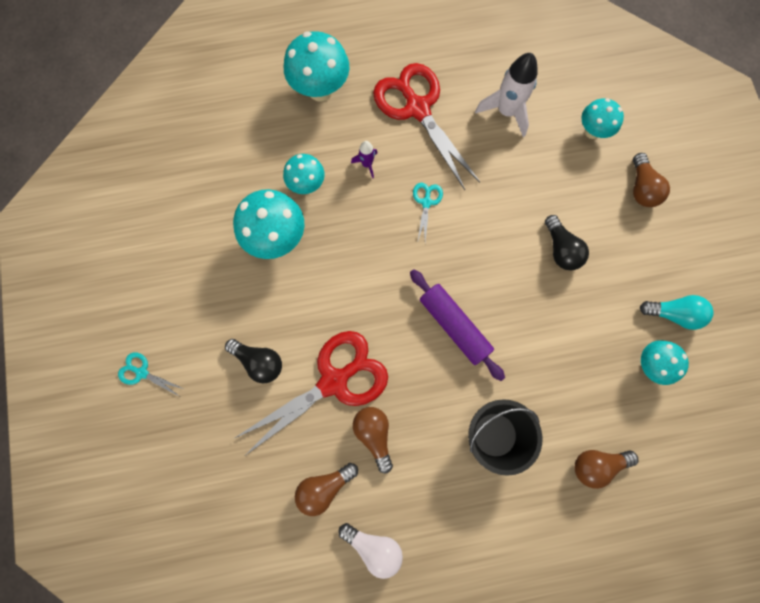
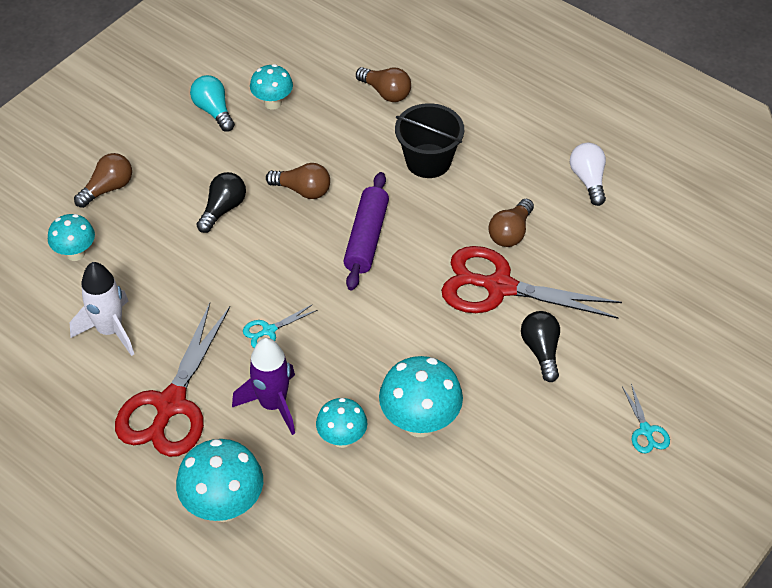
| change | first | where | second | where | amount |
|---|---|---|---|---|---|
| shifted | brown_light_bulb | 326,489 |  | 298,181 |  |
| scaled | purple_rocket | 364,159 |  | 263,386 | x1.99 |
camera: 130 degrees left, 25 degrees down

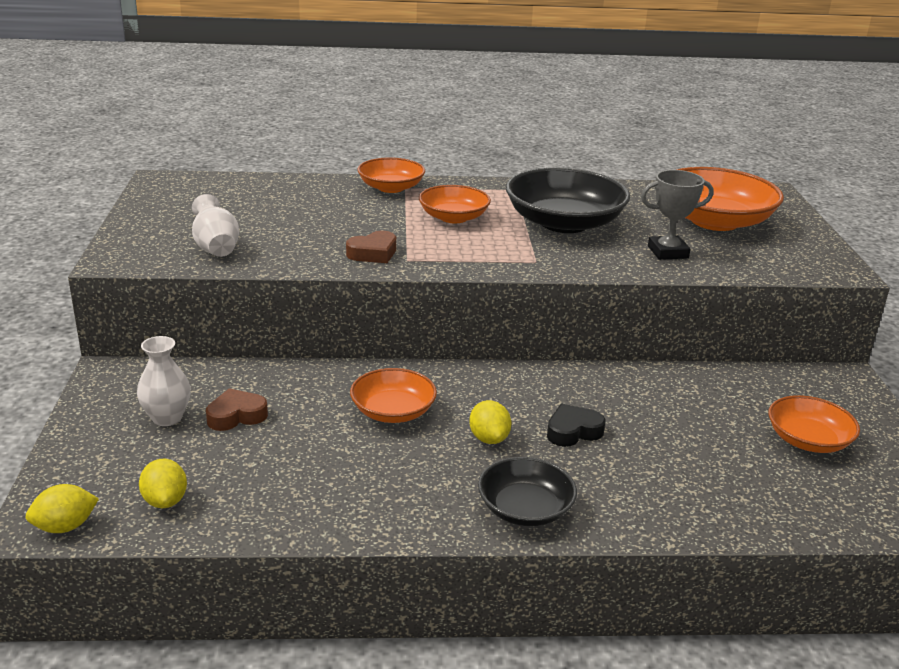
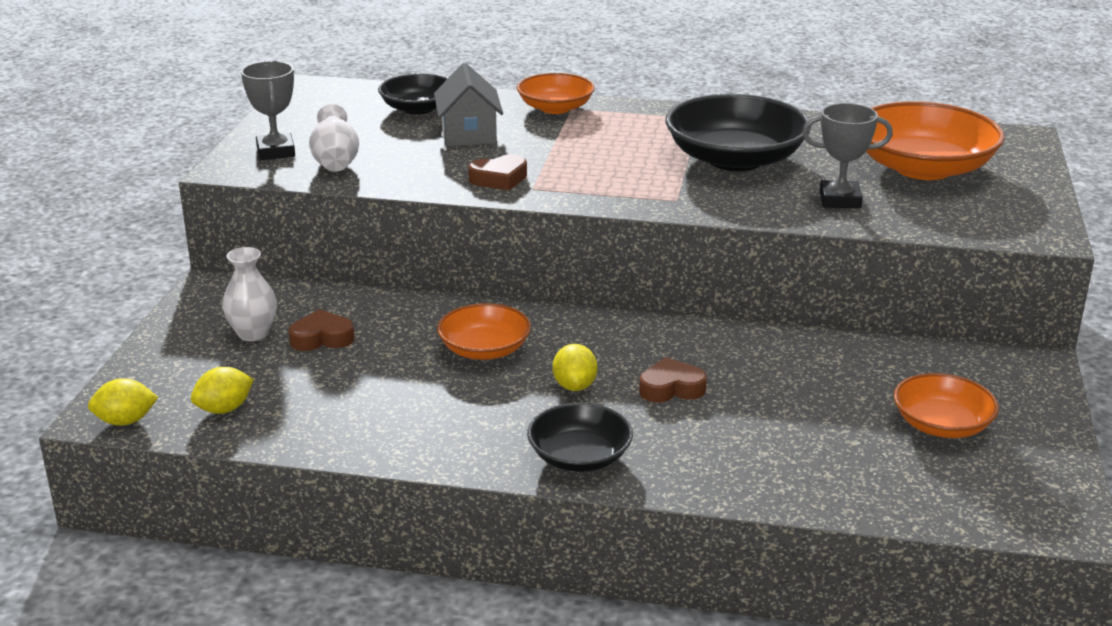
| change | first | where | second | where | amount |
|---|---|---|---|---|---|
| rotated | yellow_lemon | 163,483 |  | 222,390 | 60 degrees clockwise |
| gone | orange_bowl | 455,204 |  |  |  |
| repainted | black_heart | 576,425 | brown_heart | 673,380 |  |
| new |  |  | grey_trophy | 268,110 |  |
| new |  |  | black_bowl | 413,94 |  |
| new |  |  | grey_house | 468,104 |  |
camera: 15 degrees right, 0 degrees up

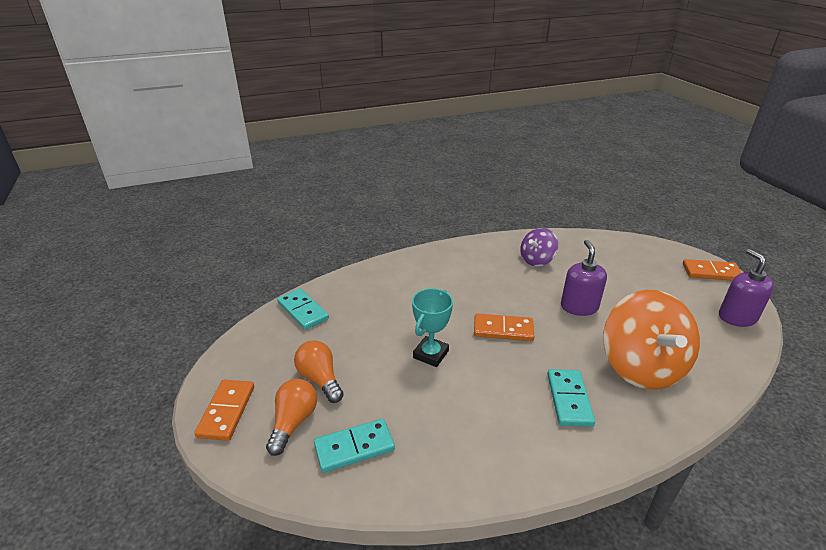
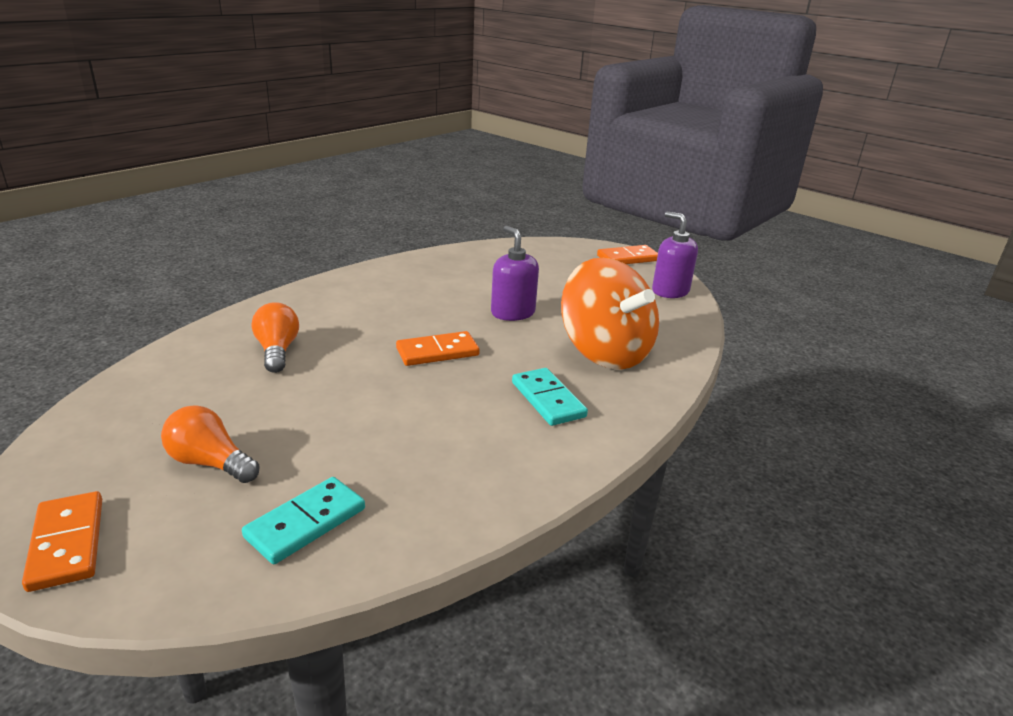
| change | first | where | second | where | amount |
|---|---|---|---|---|---|
| shifted | orange_light_bulb | 291,417 |  | 275,337 |  |
| gone | turquoise_domino | 303,309 |  |  |  |
| gone | turquoise_trophy | 432,327 |  |  |  |
| gone | purple_spinning_top | 539,247 |  |  |  |
camera: 30 degrees left, 5 degrees down

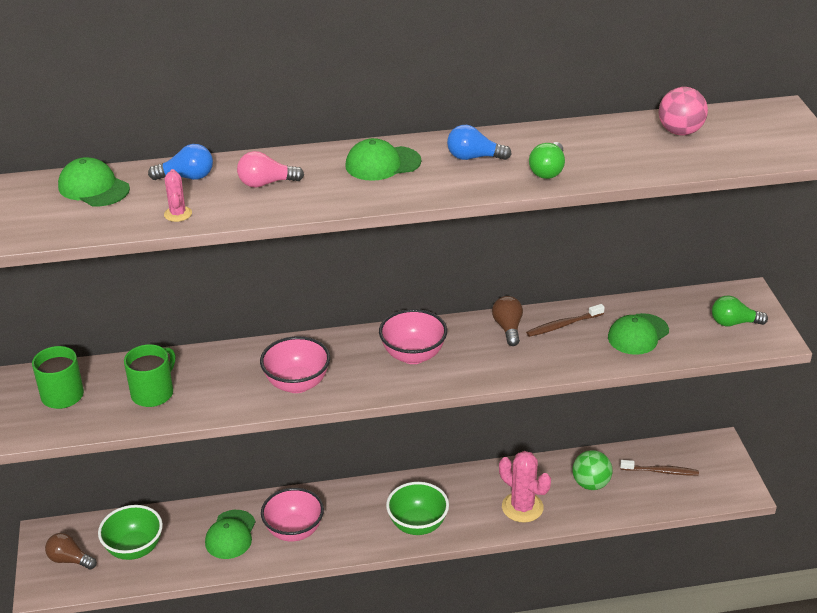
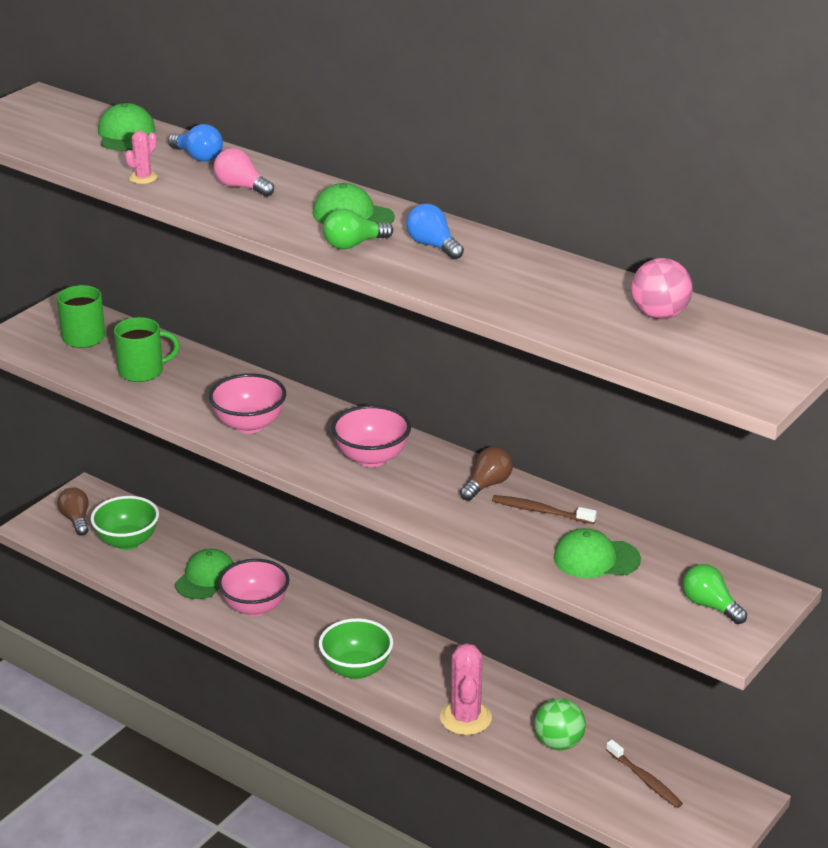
| change | first | where | second | where | amount |
|---|---|---|---|---|---|
| rotated | green_cap | 230,534 |  | 204,574 | 150 degrees clockwise |
| shifted | green_light_bulb | 547,160 |  | 358,229 |  |
camera: 45 degrees right, 5 degrees down

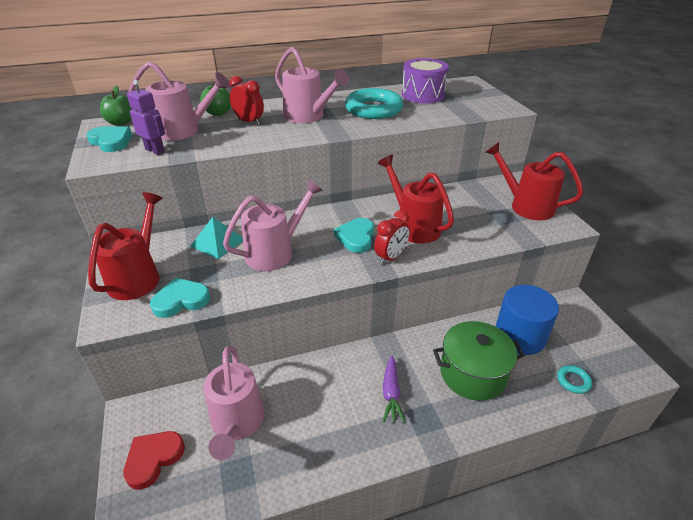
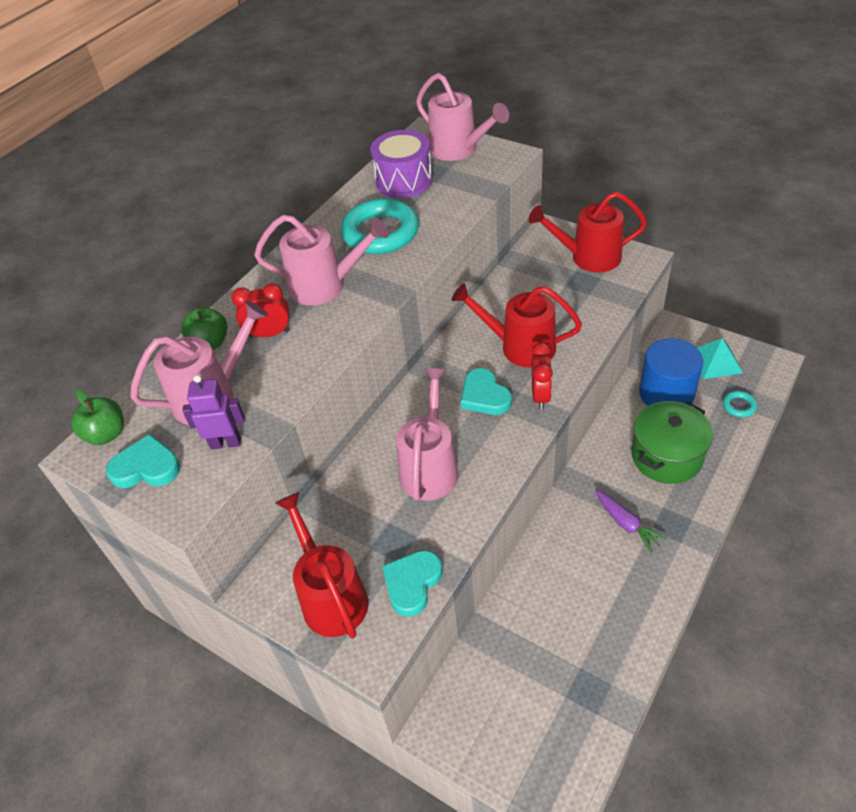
| change | first | where | second | where | amount |
|---|---|---|---|---|---|
| gone | red_heart | 154,460 |  |  |  |
| shifted | turquoise_pyramid | 217,238 |  | 720,358 |  |
| shifted | pink_watering_can | 234,403 |  | 462,117 |  |
camera: 35 degrees left, 10 degrees up

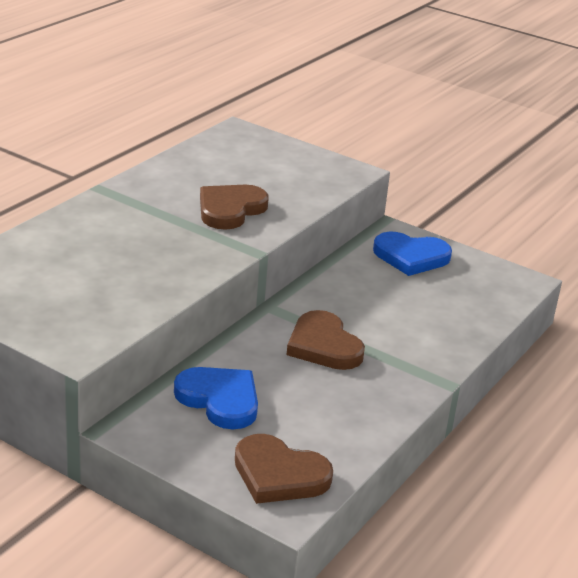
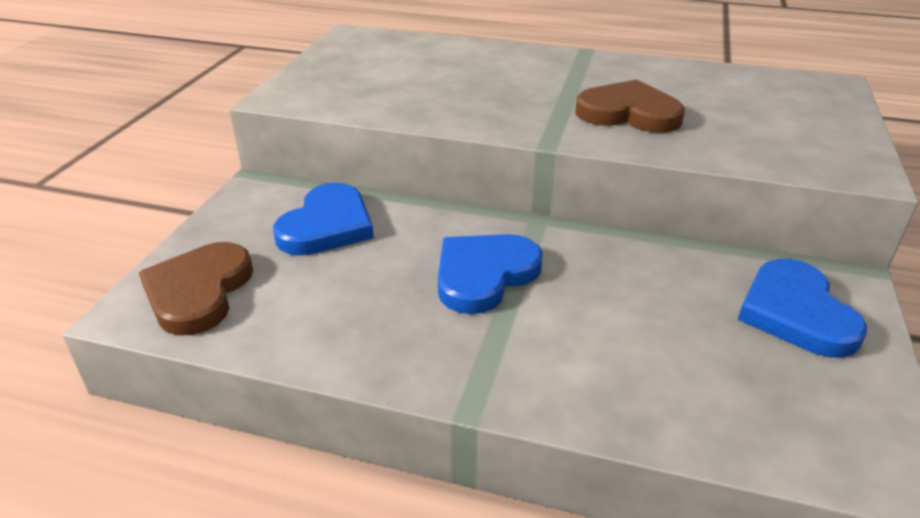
| change | first | where | second | where | amount |
|---|---|---|---|---|---|
| repainted | brown_heart | 326,340 | blue_heart | 490,274 |  |
camera: 75 degrees right, 5 degrees up

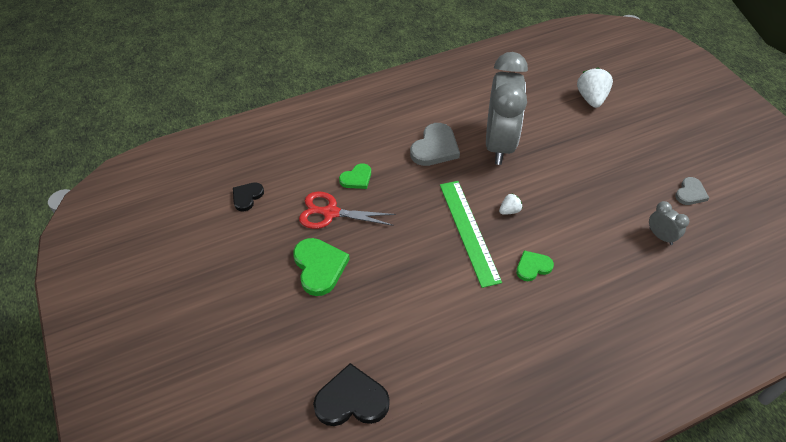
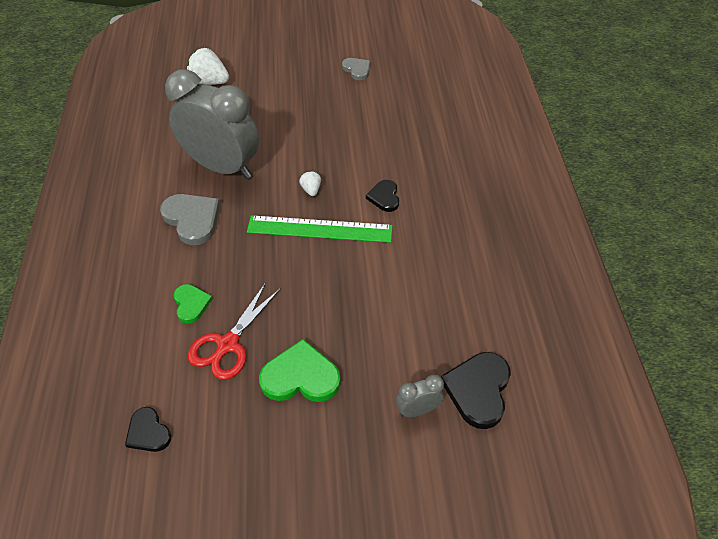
| change | first | where | second | where | amount |
|---|---|---|---|---|---|
| repainted | green_heart | 535,265 | black_heart | 382,196 |  |
| shifted | grey_clock | 669,223 |  | 420,396 |  |
camera: 70 degrees left, 0 degrees up

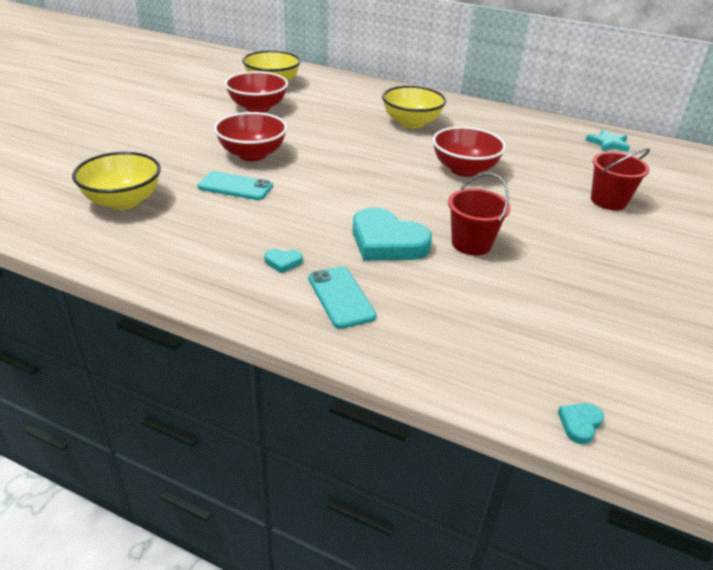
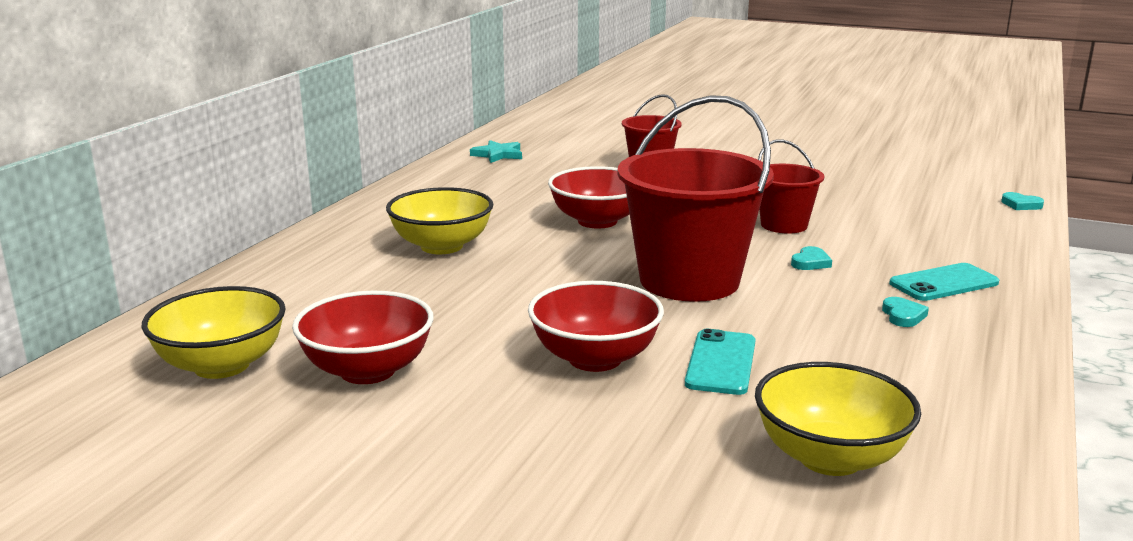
| change | first | where | second | where | amount |
|---|---|---|---|---|---|
| scaled | turquoise_heart | 392,234 |  | 811,258 | x0.42 |
| new |  |  | red_bucket | 695,198 |  |
camera: 90 degrees left, 15 degrees down

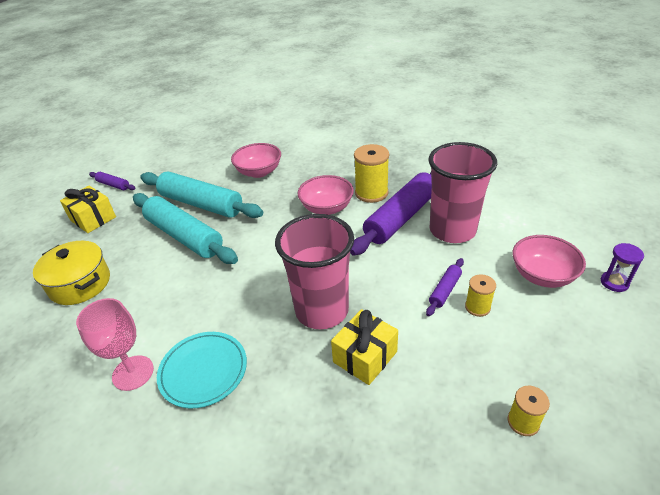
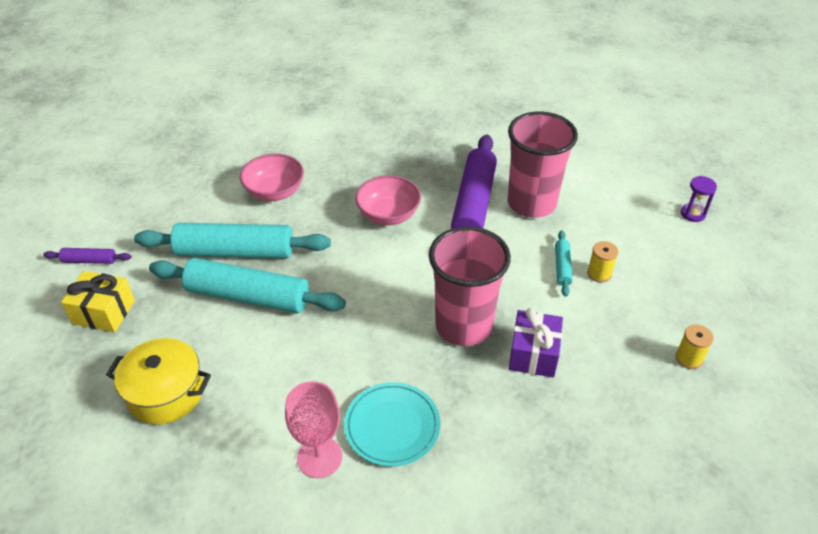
| change | first | where | second | where | amount |
|---|---|---|---|---|---|
| repainted | yellow_gift | 364,347 | purple_gift | 536,342 |  |
| gone | yellow_spool | 371,173 |  |  |  |
| repainted | purple_rolling_pin | 445,287 | turquoise_rolling_pin | 564,263 |  |
| gone | pink_bowl | 549,261 |  |  |  |
camera: 30 degrees left, 5 degrees up

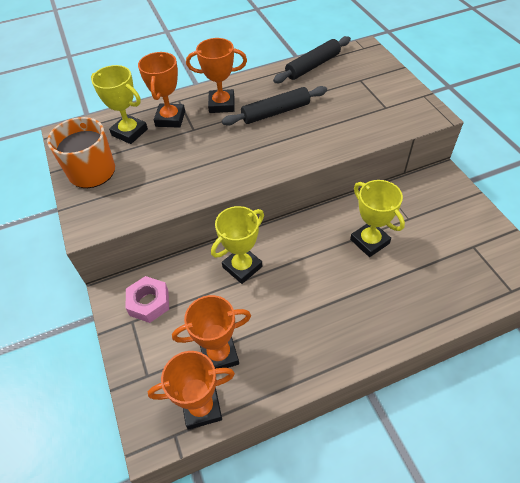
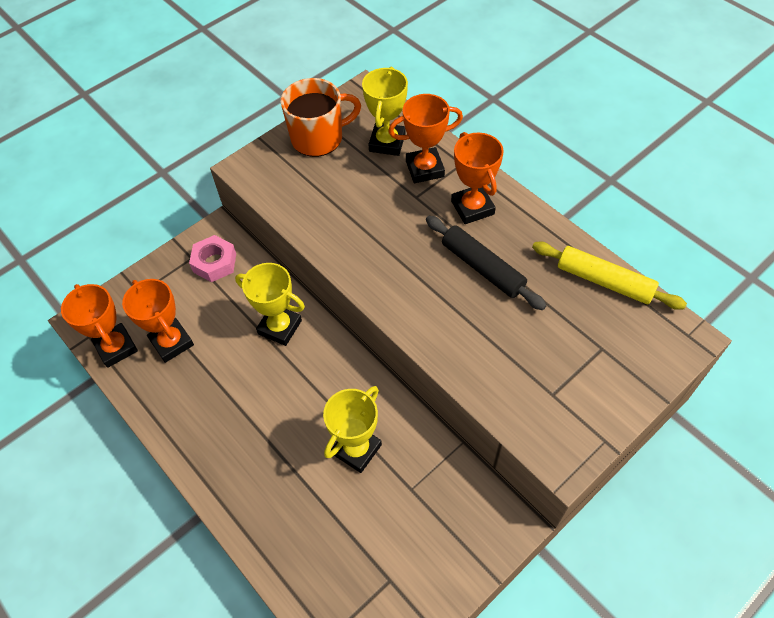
| change | first | where | second | where | amount |
|---|---|---|---|---|---|
| repainted | black_rolling_pin | 312,59 | yellow_rolling_pin | 609,275 |  |
camera: 70 degrees right, 5 degrees up

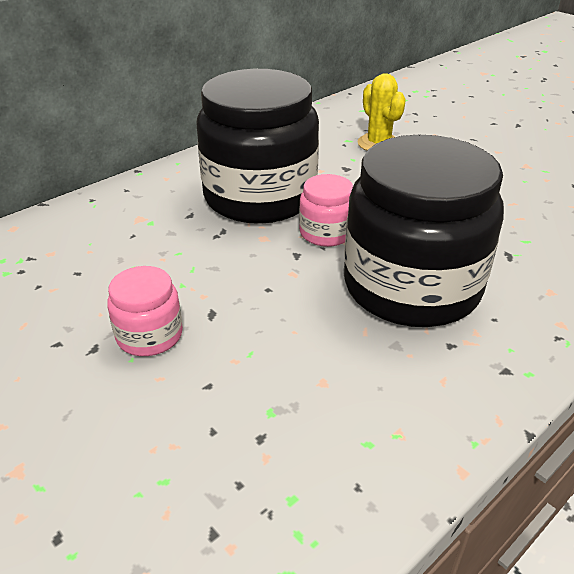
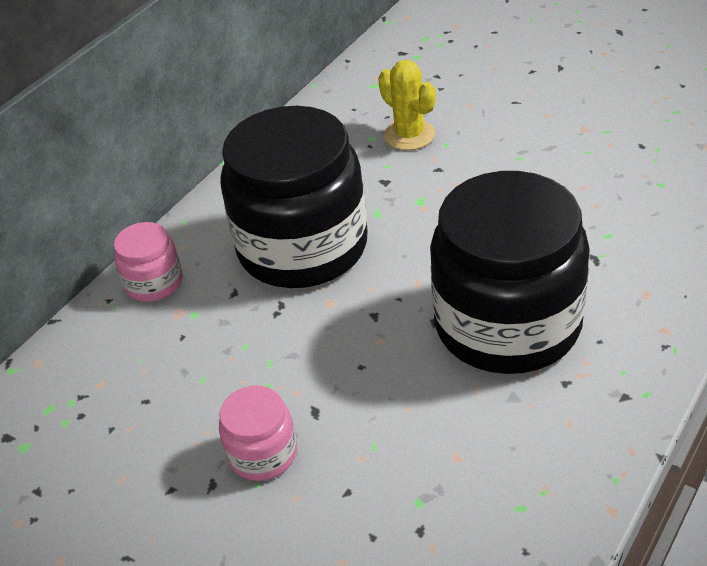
| change | first | where | second | where | amount |
|---|---|---|---|---|---|
| shifted | pink_jar | 326,210 |  | 148,262 |  |
camera: 10 degrees left, 5 degrees up

